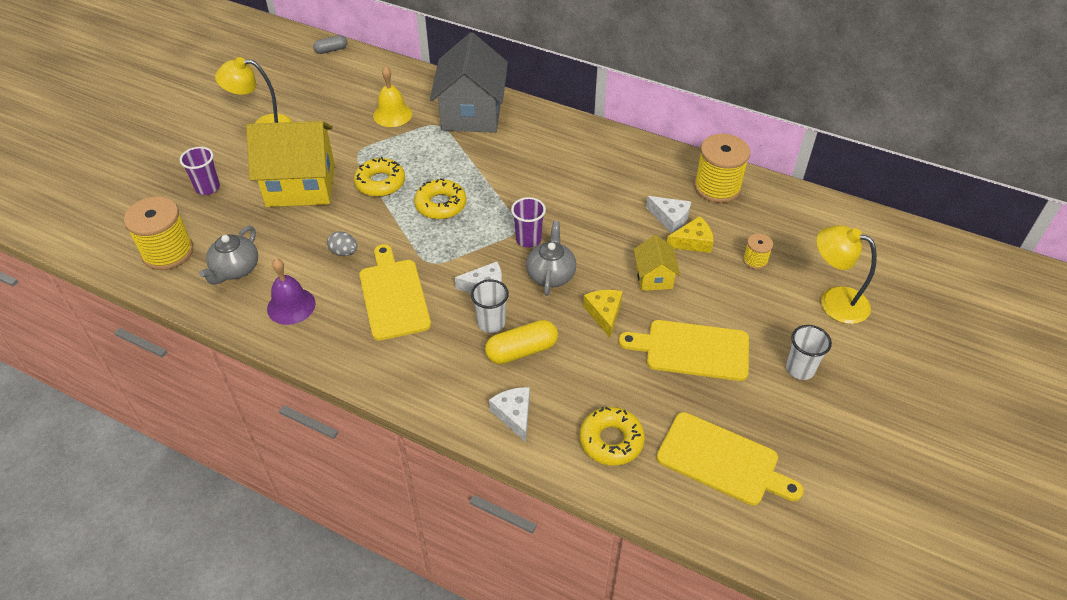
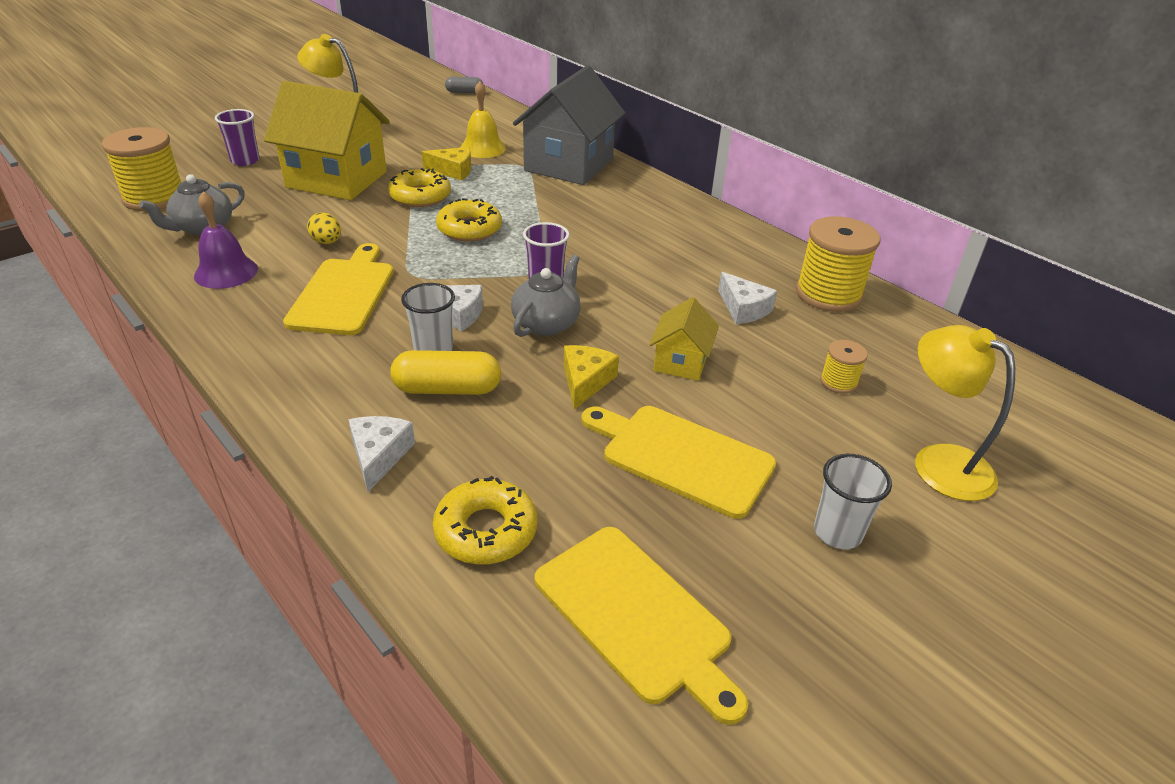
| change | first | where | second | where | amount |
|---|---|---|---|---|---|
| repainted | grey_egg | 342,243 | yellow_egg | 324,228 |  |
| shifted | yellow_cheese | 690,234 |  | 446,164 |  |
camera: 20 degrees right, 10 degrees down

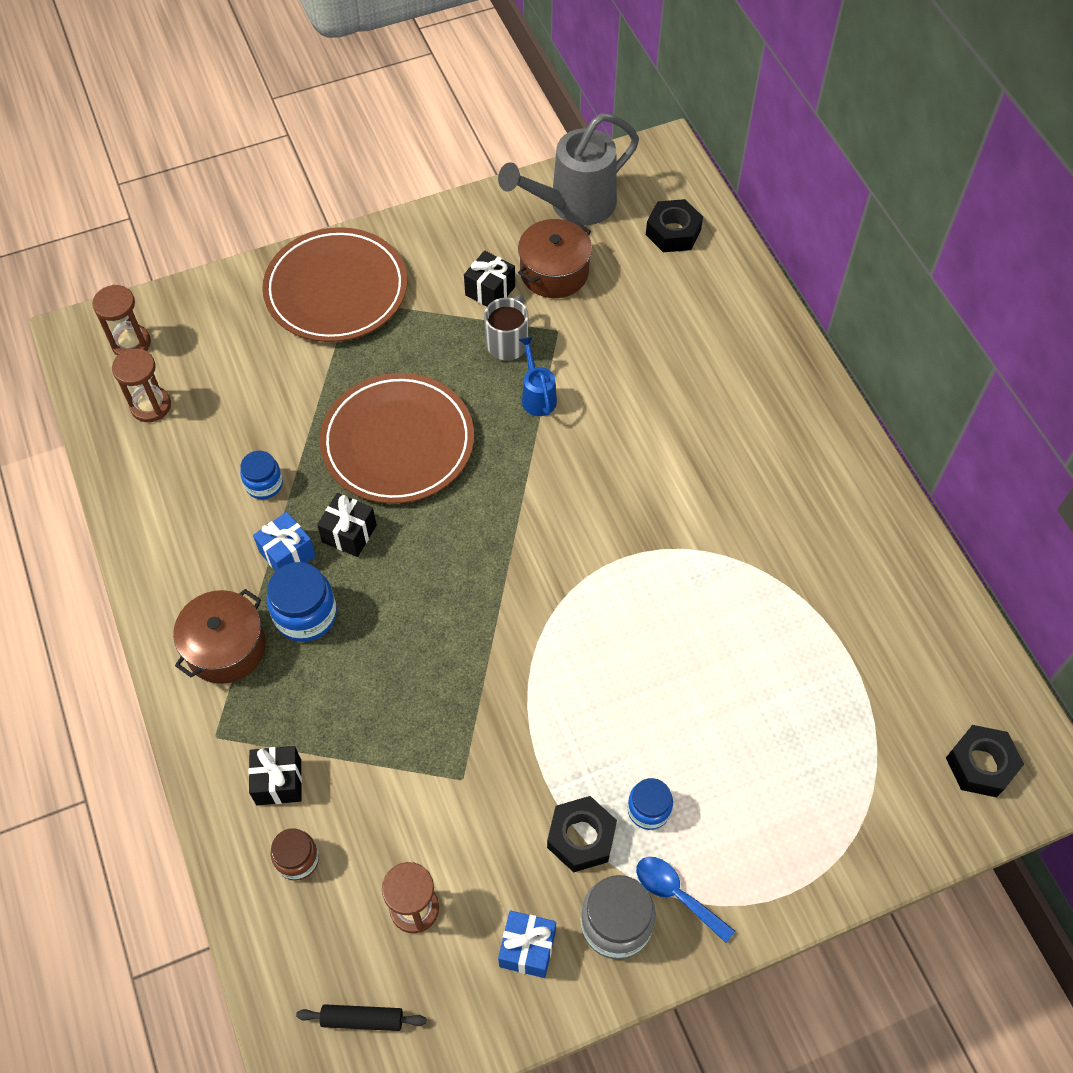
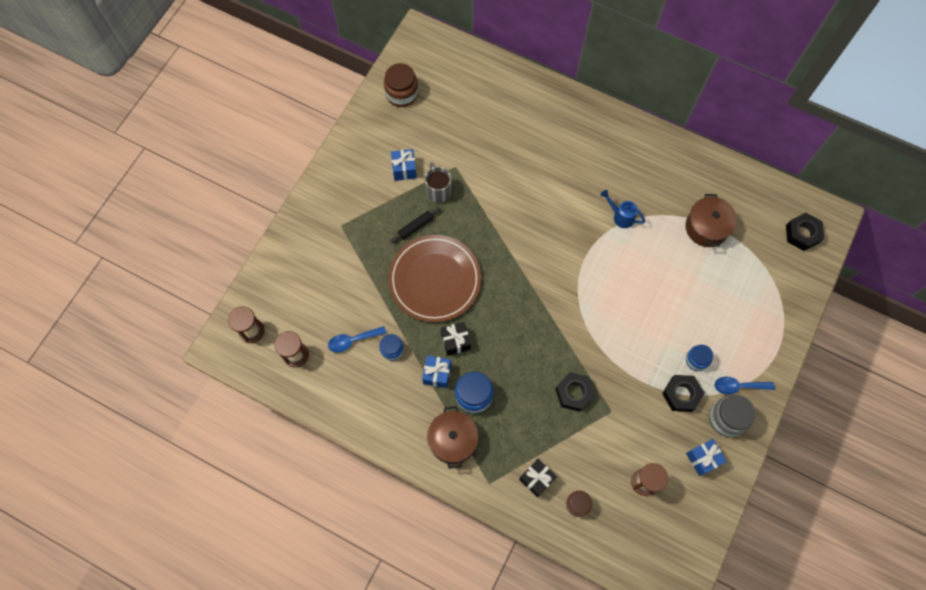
| change | first | where | second | where | amount |
|---|---|---|---|---|---|
| gone | brown_plate | 334,284 |  |  |  |
| shifted | black_rolling_pin | 361,1017 |  | 415,225 |  |
| repainted | black_gift | 489,278 | blue_gift | 404,165 |  |
| swapped | grey_watering_can | 568,169 | brown_jar | 401,85 |  |
| shifted | brown_pot | 555,258 |  | 711,220 |  |
| shifted | blue_watering_can | 538,376 |  | 623,209 |  |
| shifted | black_nut | 674,225 |  | 575,392 |  |
| new |  |  | blue_spoon | 357,339 |  |
camera: 40 degrees left, 10 degrees up

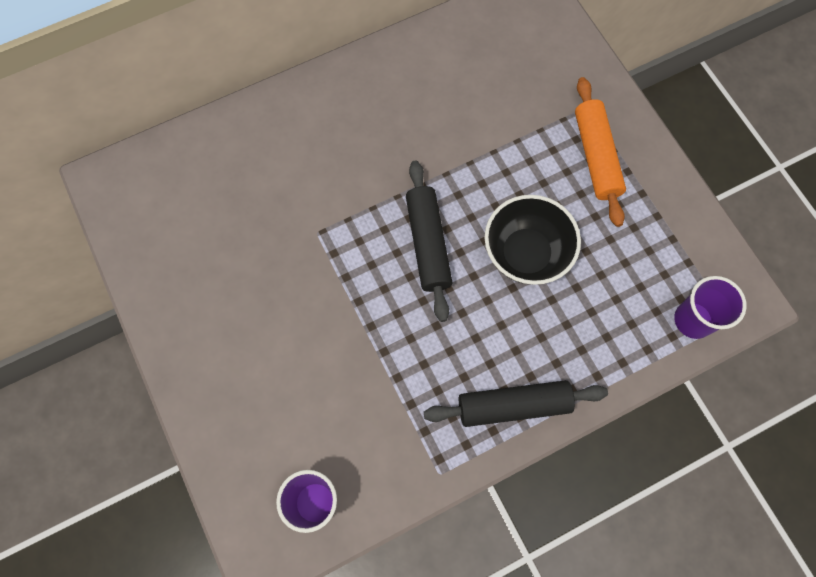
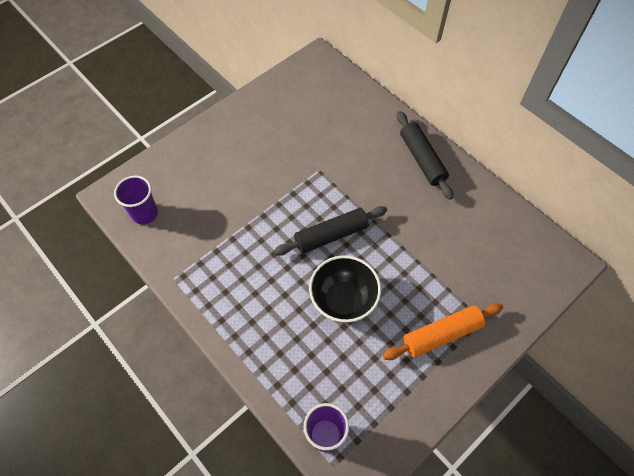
| change | first | where | second | where | amount |
|---|---|---|---|---|---|
| shifted | black_rolling_pin | 516,403 |  | 425,155 |  |
camera: 75 degrees right, 10 degrees down

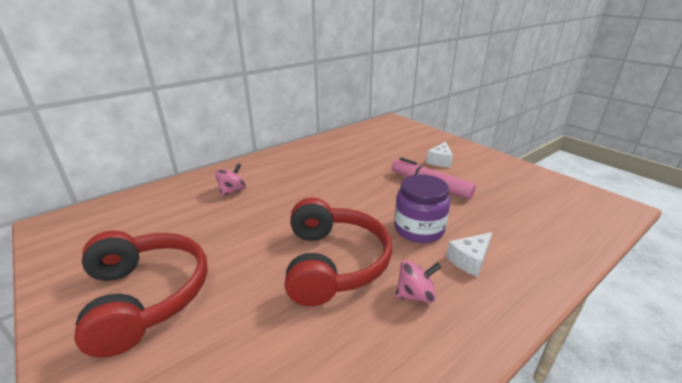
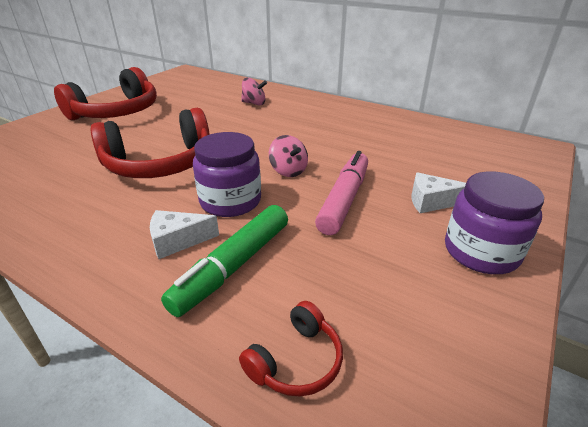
| change | first | where | second | where | amount |
|---|---|---|---|---|---|
| shifted | pink_spinning_top | 418,281 |  | 288,156 |  |
| rotated | white_cheese | 469,254 |  | 184,234 | 45 degrees counterclockwise |
| new |  |  | green_marker | 224,261 |  |
| new |  |  | red_headphones | 291,349 |  |
| new |  |  | purple_jar | 494,223 |  |
camera: 70 degrees right, 5 degrees up

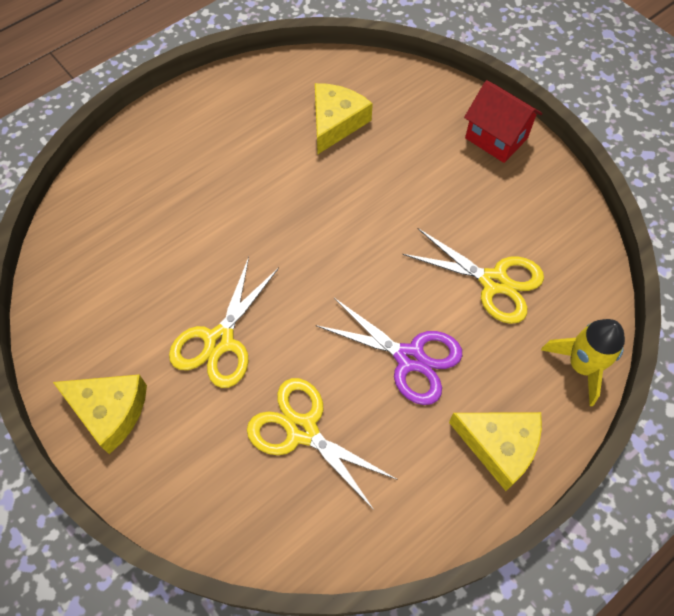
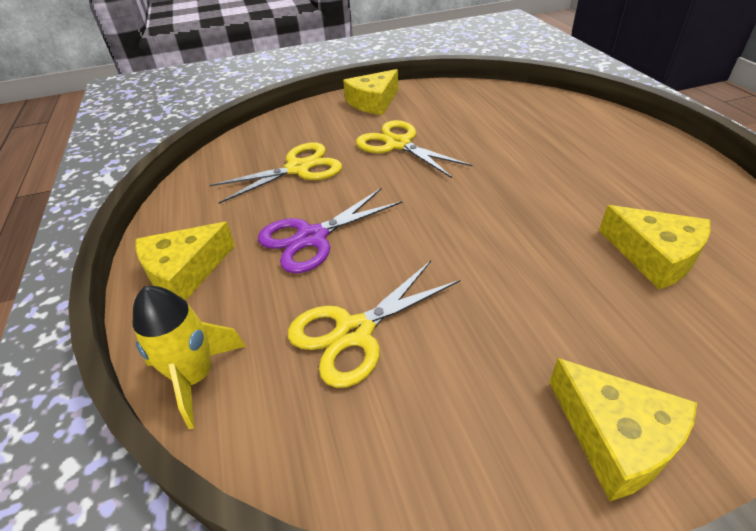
| change | first | where | second | where | amount |
|---|---|---|---|---|---|
| swapped | red_house | 503,121 | yellow_cheese | 623,429 |  |
camera: 115 degrees right, 20 degrees down

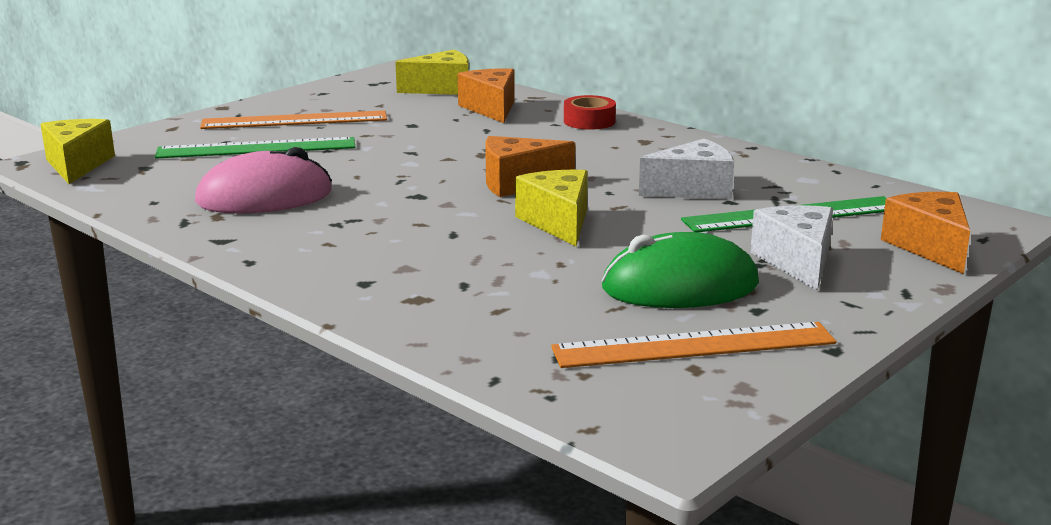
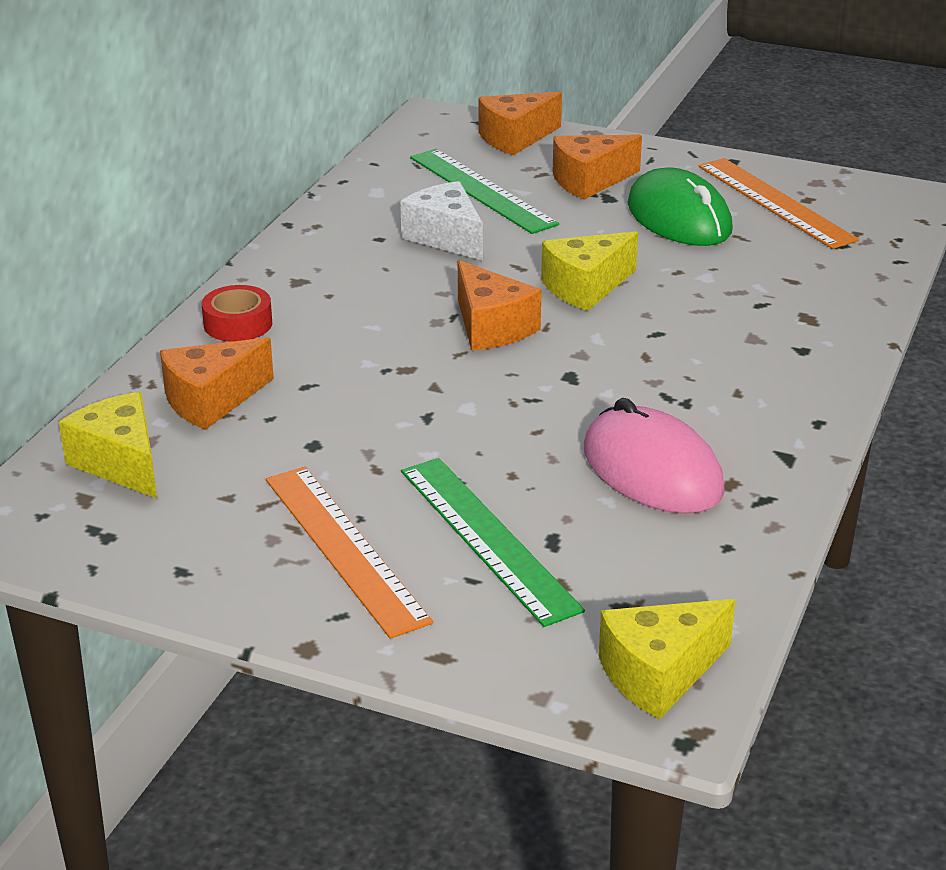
| change | first | where | second | where | amount |
|---|---|---|---|---|---|
| repainted | white_cheese | 791,248 | orange_cheese | 597,167 |  |
camera: 110 degrees left, 10 degrees up

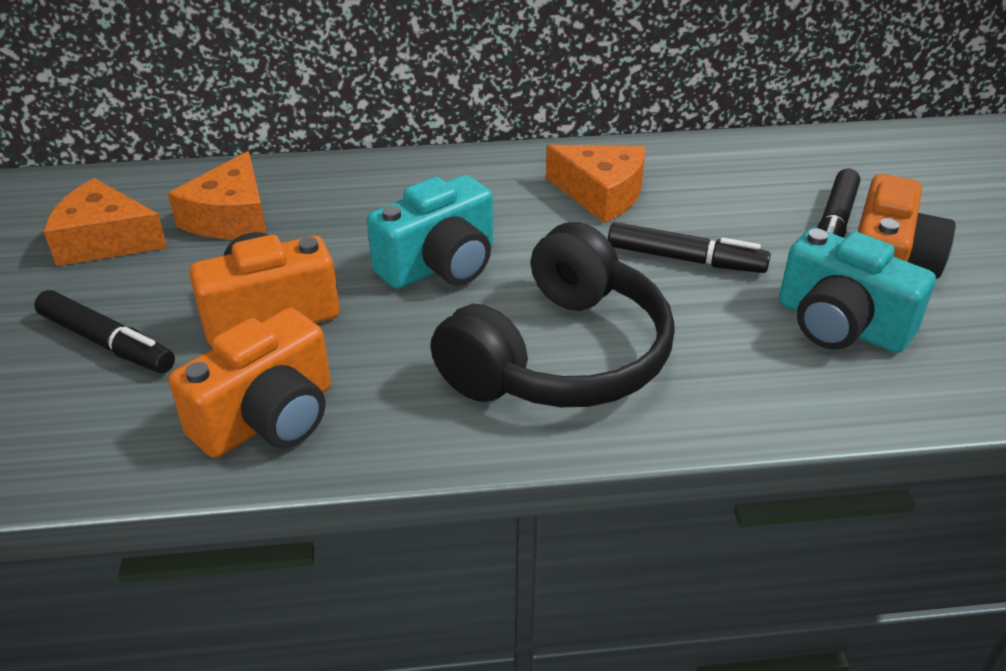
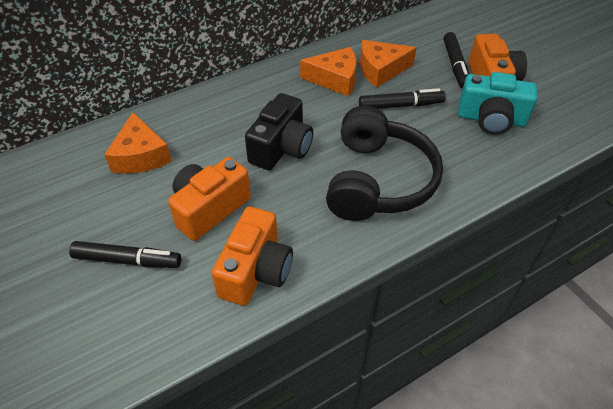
| change | first | where | second | where | amount |
|---|---|---|---|---|---|
| shifted | orange_cheese | 105,222 |  | 388,64 |  |
| repainted | turquoise_camera | 430,232 | black_camera | 279,131 |  |
camera: 25 degrees left, 10 degrees up

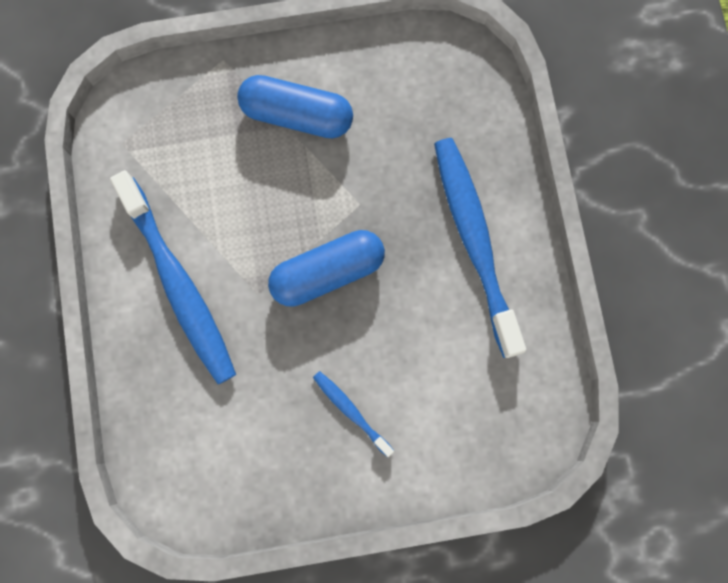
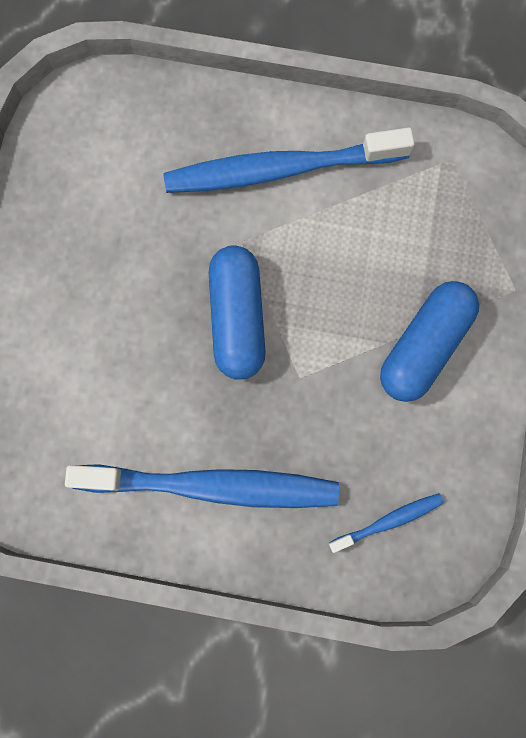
| change | first | where | second | where | amount |
|---|---|---|---|---|---|
| shifted | blue_toothbrush | 353,414 |  | 386,523 |  |
camera: 110 degrees right, 0 degrees up

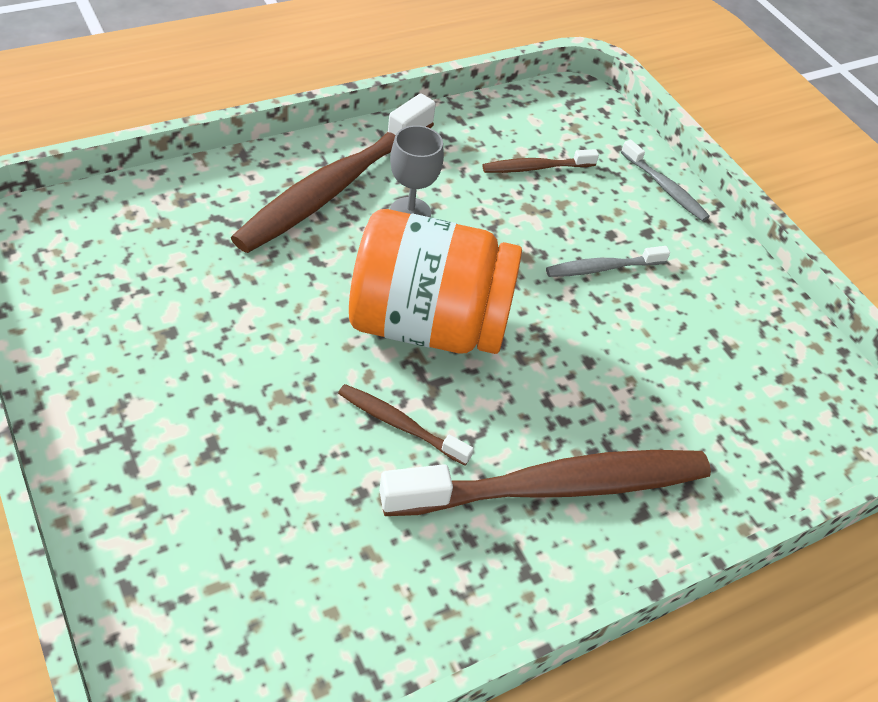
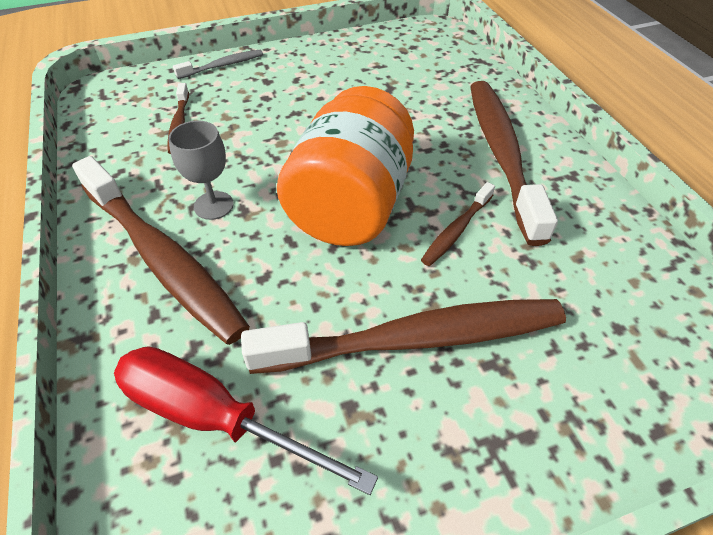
| change | first | where | second | where | amount |
|---|---|---|---|---|---|
| gone | grey_toothbrush | 608,261 |  |  |  |
| new |  |  | red_screwdriver | 246,420 |  |
| new |  |  | brown_toothbrush | 403,336 |  |
camera: 75 degrees left, 0 degrees up

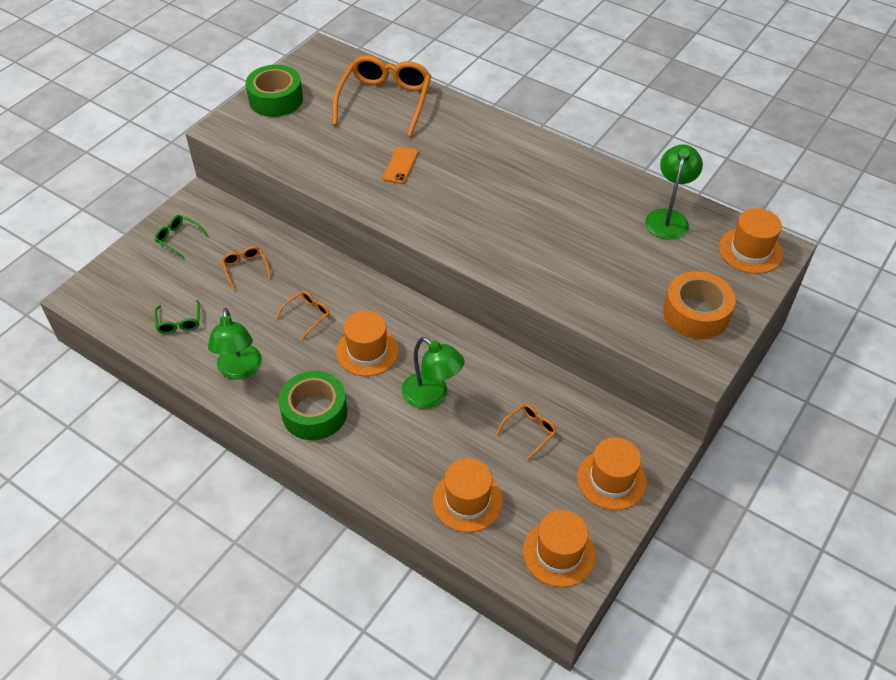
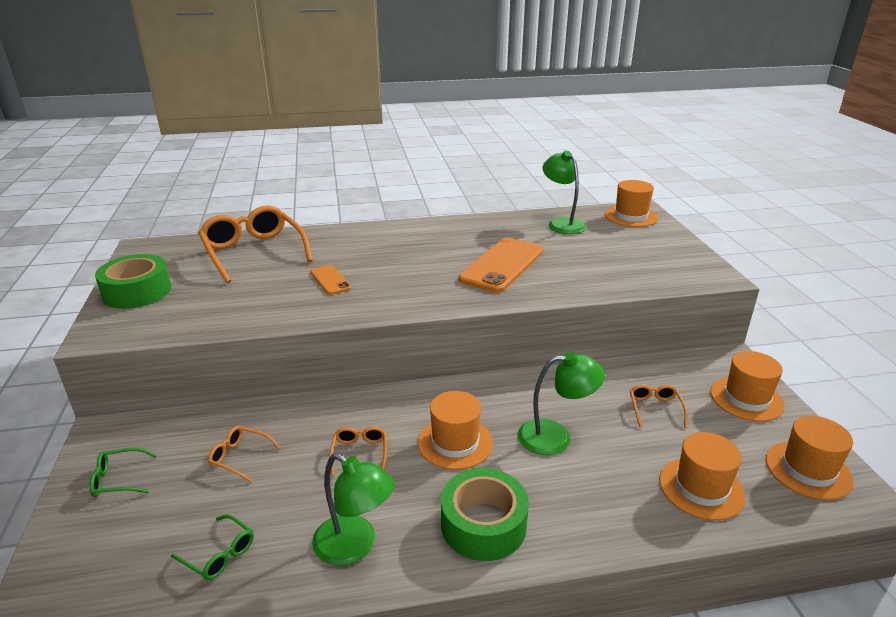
| change | first | where | second | where | amount |
|---|---|---|---|---|---|
| gone | orange_tape | 699,305 |  |  |  |
| new |  |  | orange_phone | 501,265 |  |
camera: 45 degrees left, 20 degrees down

